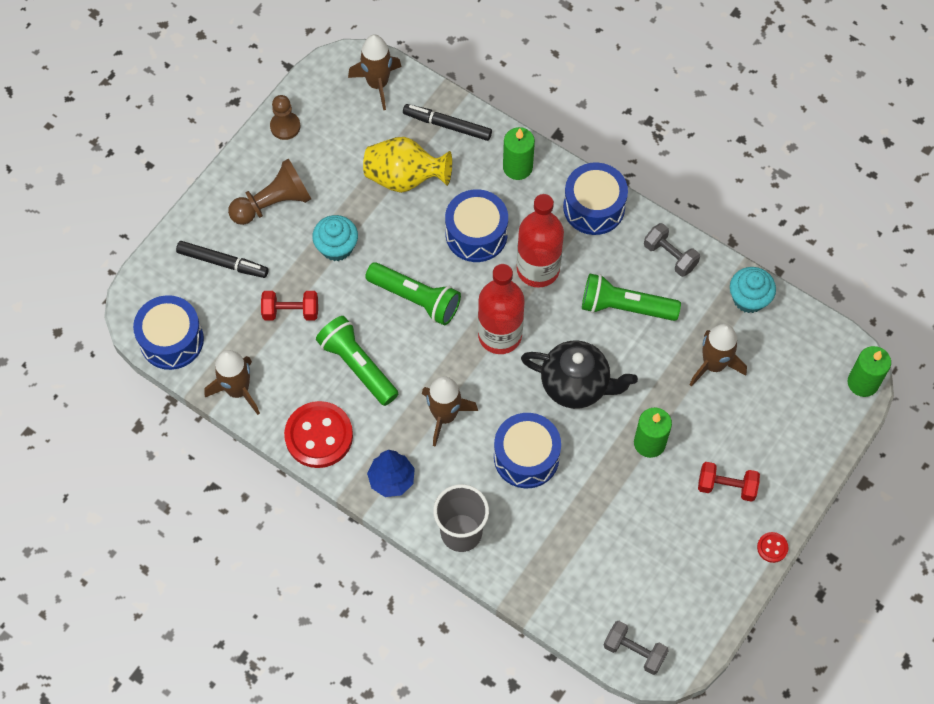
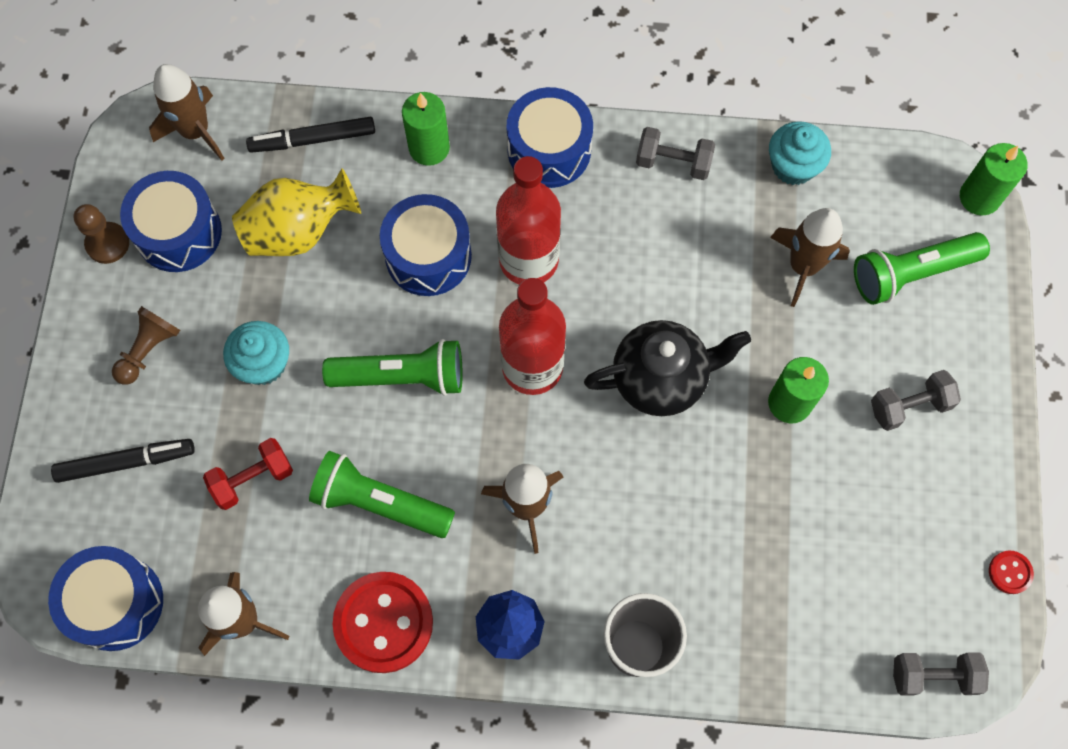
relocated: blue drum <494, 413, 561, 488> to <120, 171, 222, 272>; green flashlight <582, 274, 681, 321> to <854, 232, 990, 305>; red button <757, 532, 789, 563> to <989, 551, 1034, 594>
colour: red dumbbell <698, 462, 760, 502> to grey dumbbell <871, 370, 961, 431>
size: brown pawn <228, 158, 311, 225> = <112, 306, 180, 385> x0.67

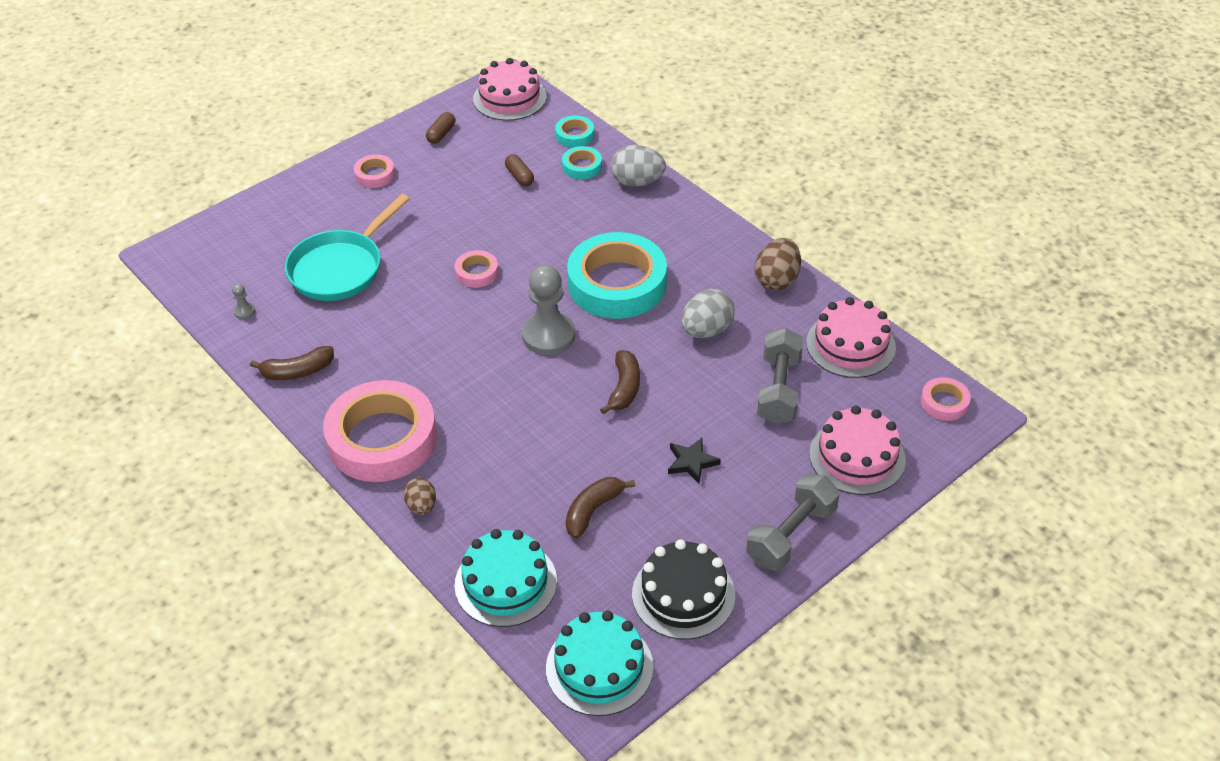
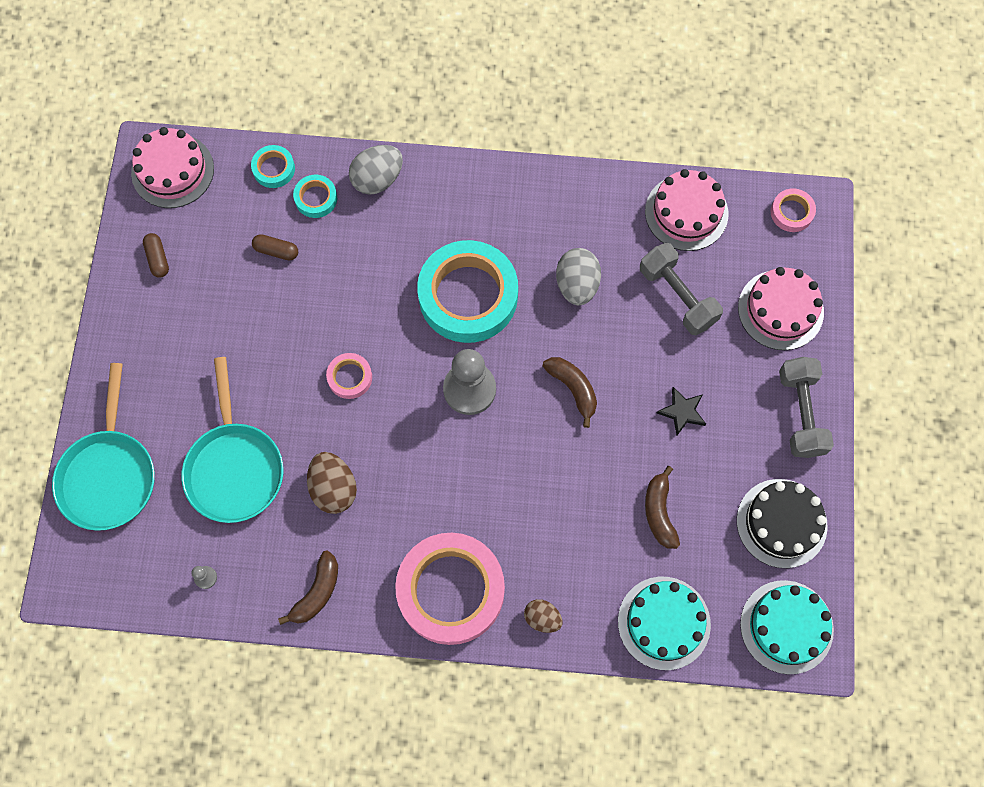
missing: pink tape <354, 155, 395, 188>
appeared: turquoise pan <52, 363, 155, 531>
relocated: brown egg <755, 238, 801, 291> to <307, 452, 357, 514>

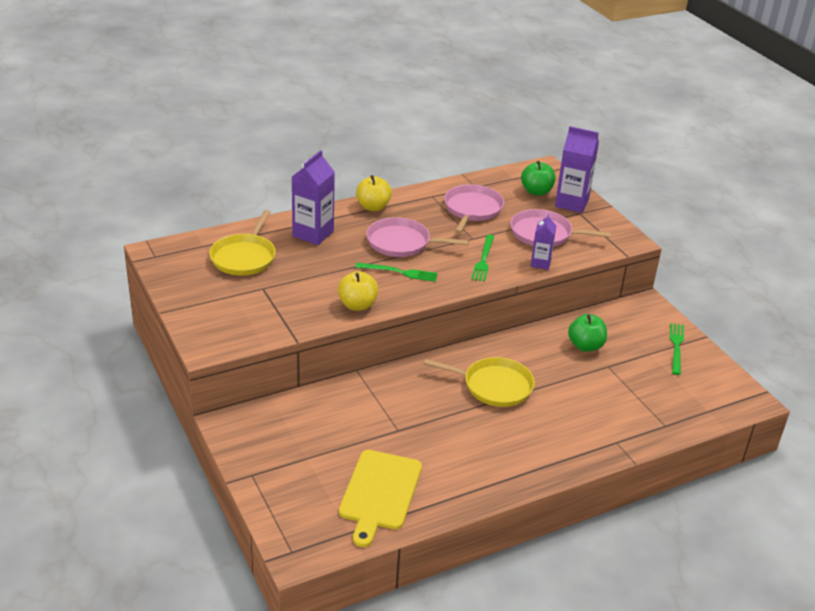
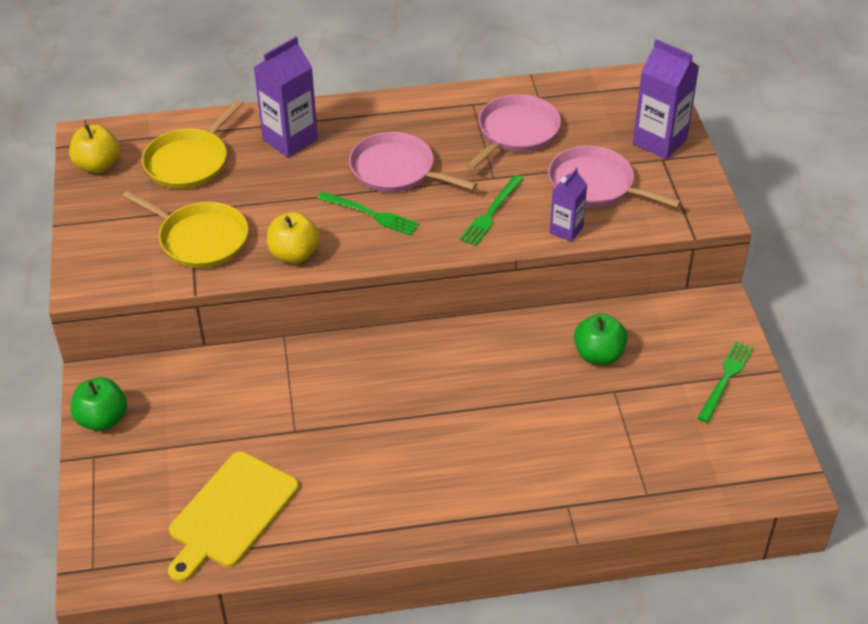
relocated: yellow apple <356, 175, 392, 211> to <69, 124, 120, 173>; yellow pan <424, 357, 535, 407> to <122, 191, 248, 268>; green apple <521, 161, 556, 196> to <71, 377, 127, 431>

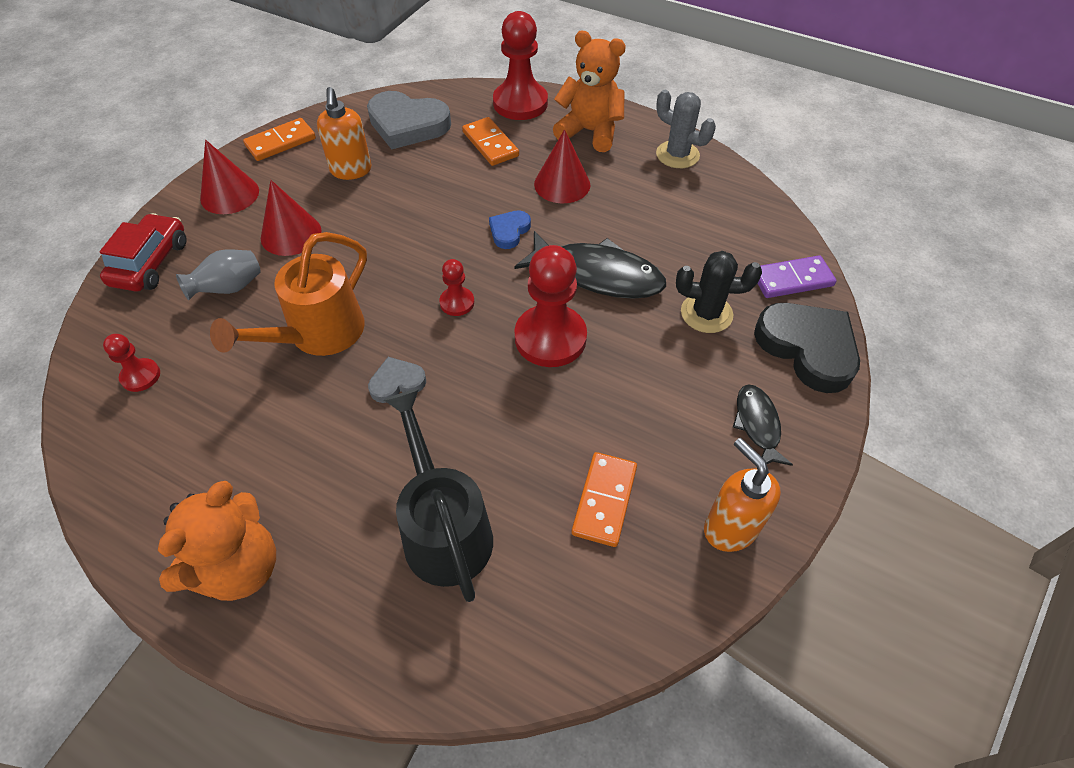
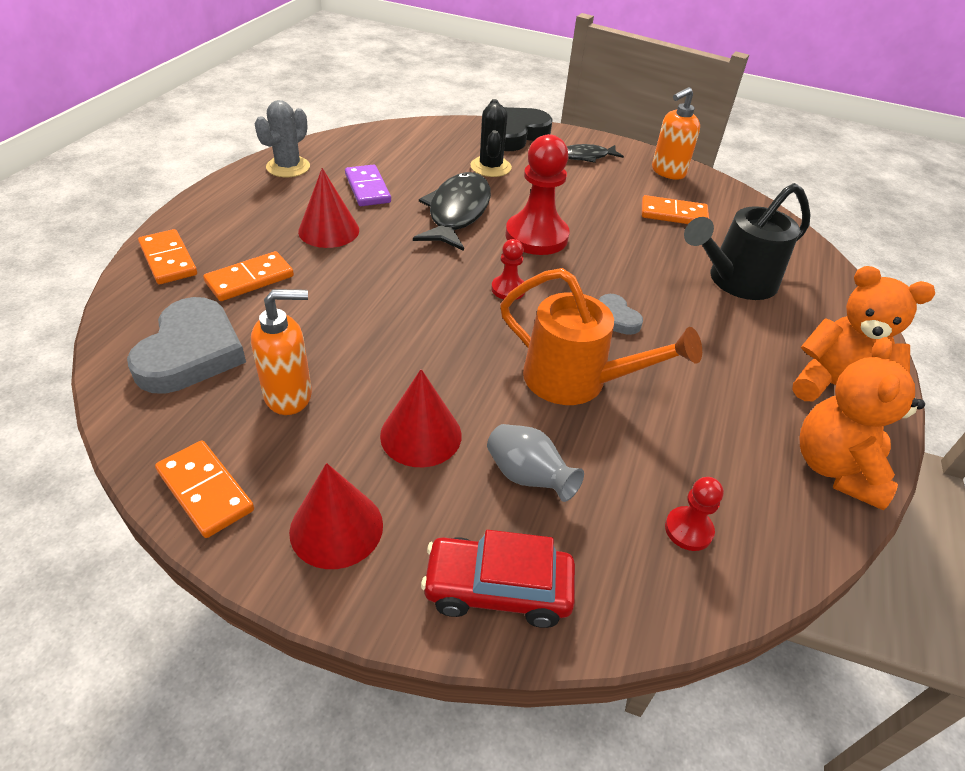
missing: blue heart <489, 210, 531, 249>
relocated: orange teddy bear <553, 30, 626, 152> to <800, 337, 925, 510>; purple domino <757, 255, 837, 298> to <345, 164, 391, 206>
exchanged: red pawn <493, 11, 548, 120> to orange domino <138, 229, 197, 284>

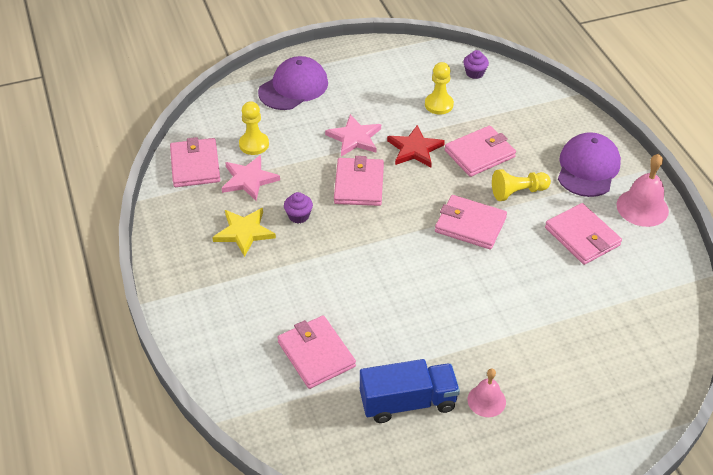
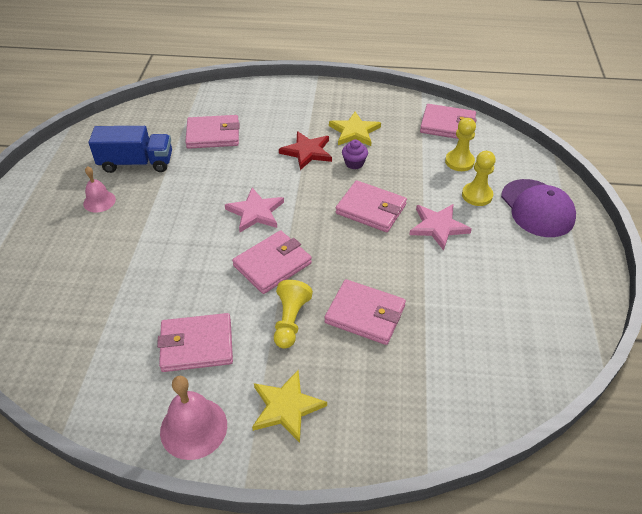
missing: purple cupcake <463, 50, 489, 79>
relocated: pink star <221, 155, 280, 201> to <225, 187, 284, 232>; red star <387, 125, 445, 167> to <279, 131, 332, 170>; yellow pawn <425, 62, 454, 115> to <462, 151, 496, 206>
exchanged: purple cap <558, 132, 621, 197> to yellow star <252, 370, 327, 443>
spun: blue truck <360, 359, 460, 423> = <89, 126, 172, 173> 105 degrees counterclockwise; pink wallet <445, 126, 516, 177> = <324, 279, 406, 345> 60 degrees counterclockwise

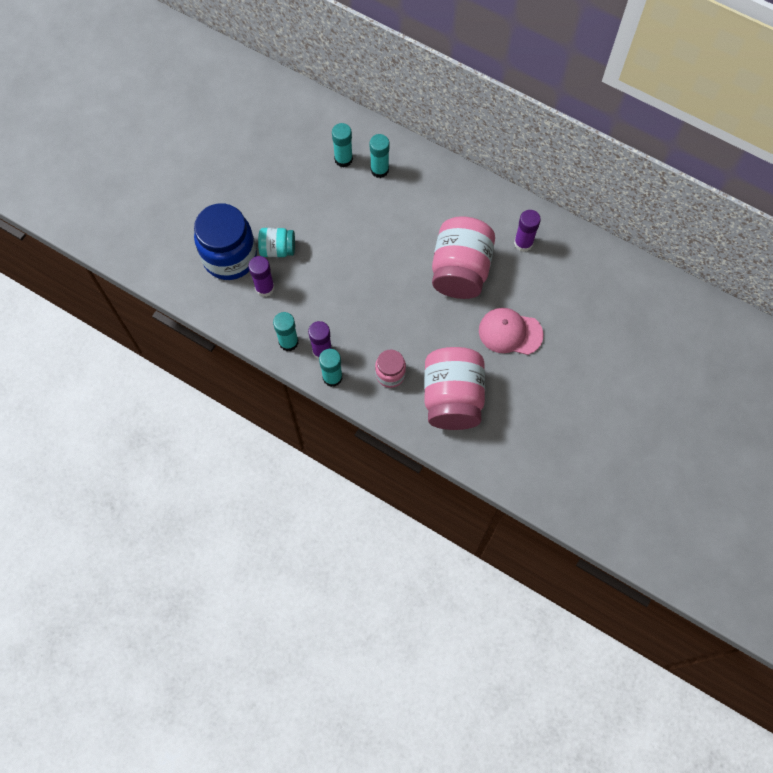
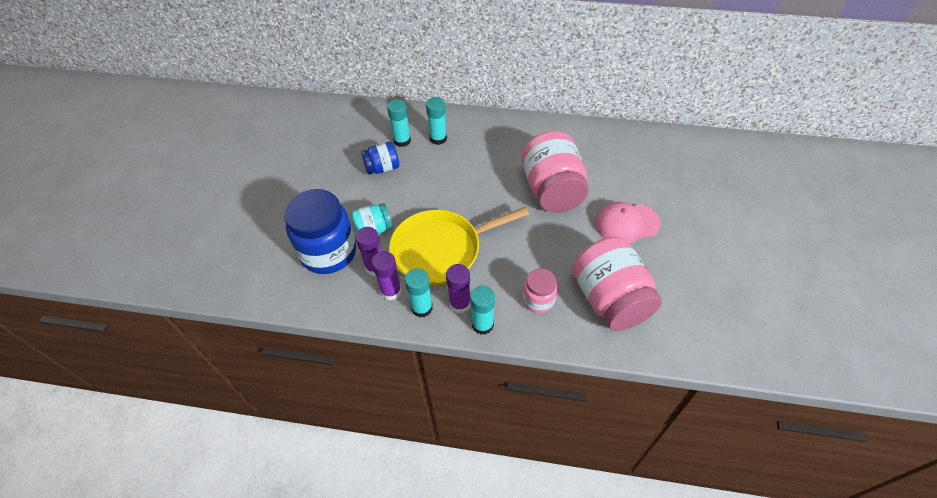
appeared: blue jar <361, 142, 399, 175>; yellow pan <389, 207, 529, 286>
relocated: purple glue stick <514, 210, 541, 252> to <372, 251, 402, 300>

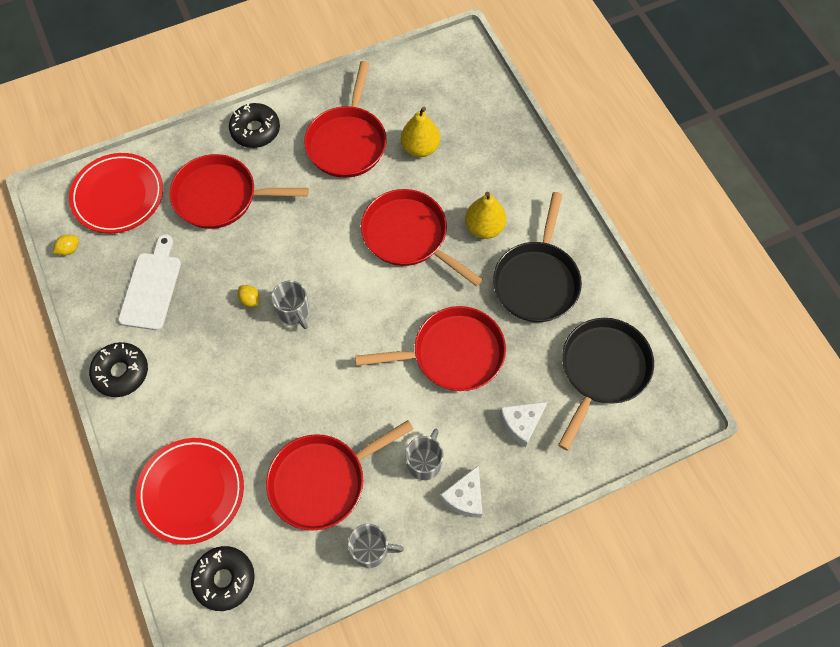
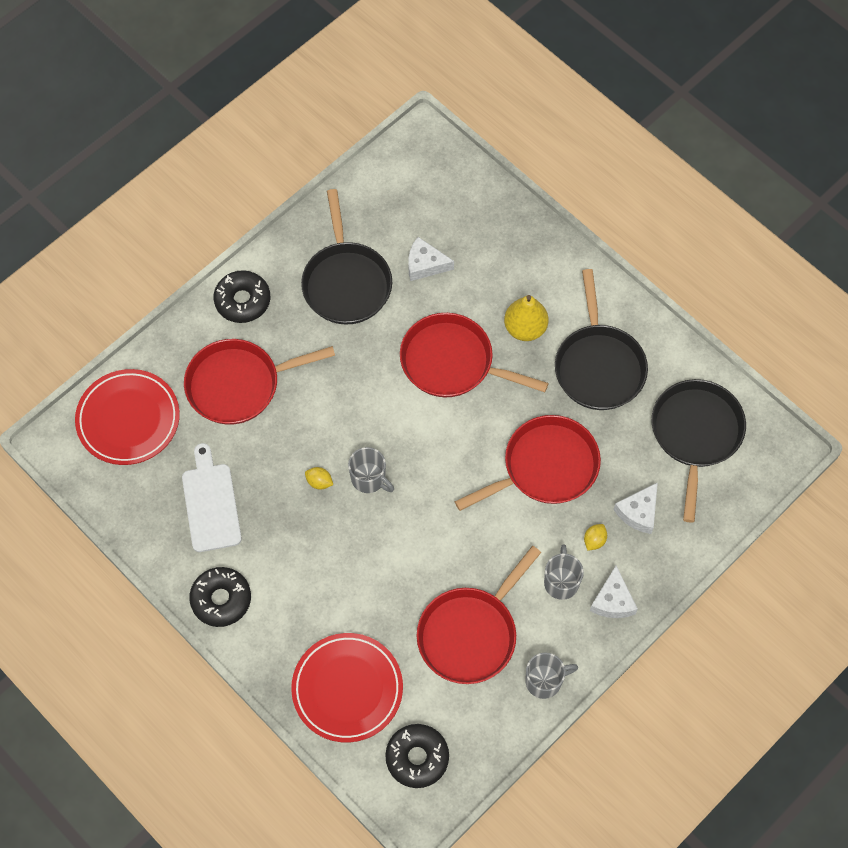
relocated: yellow lemon <53, 235, 79, 255> to <584, 524, 607, 551>
exchanged: yellow pear <401, 107, 440, 157> to white cheese <408, 237, 454, 281>
colour: red pan <304, 61, 387, 178> to black pan <301, 189, 392, 325>

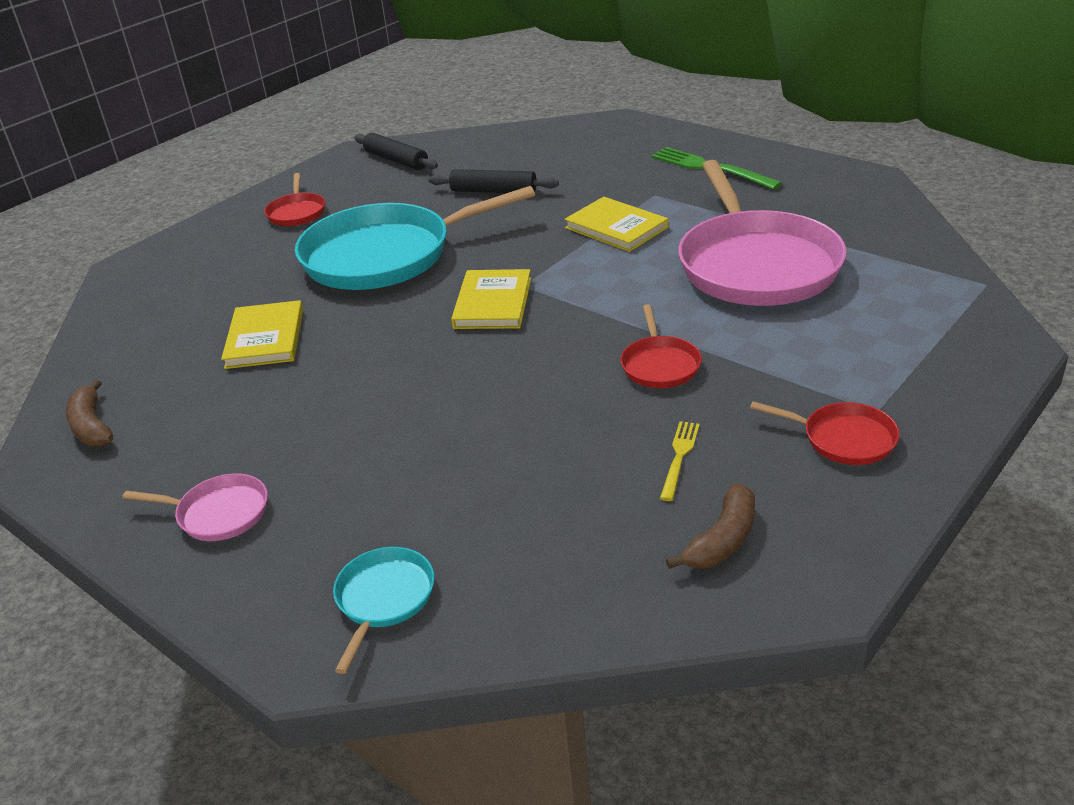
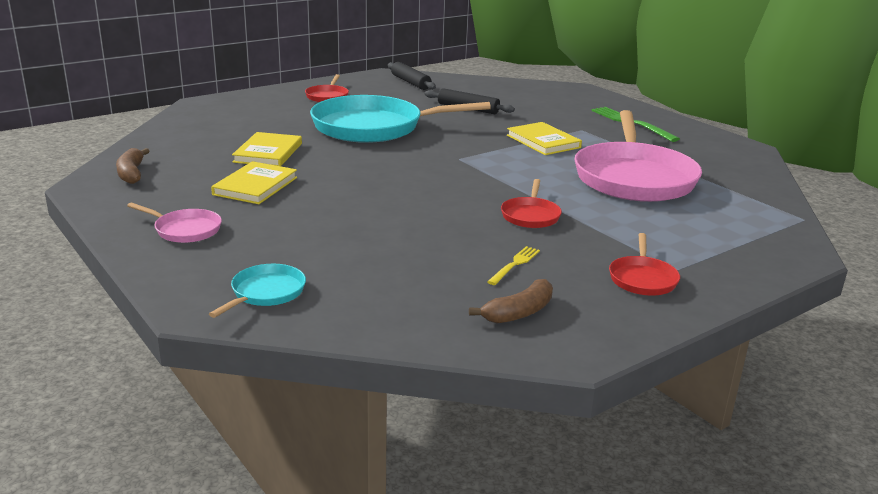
relocated: yellow book <451, 269, 531, 329> to <211, 161, 297, 204>
spun: red pan <750, 401, 900, 465> = <609, 233, 680, 296> 60 degrees clockwise

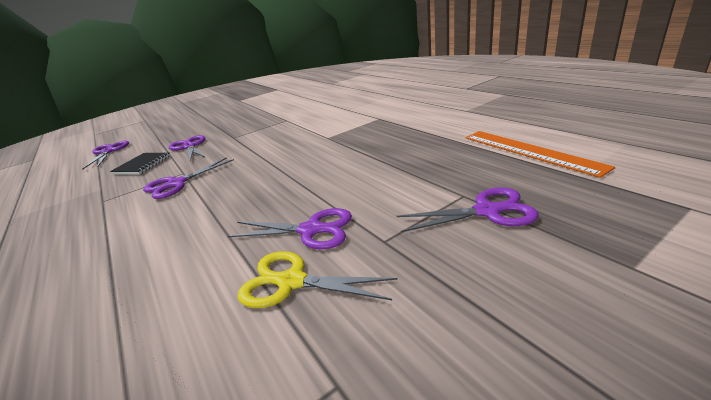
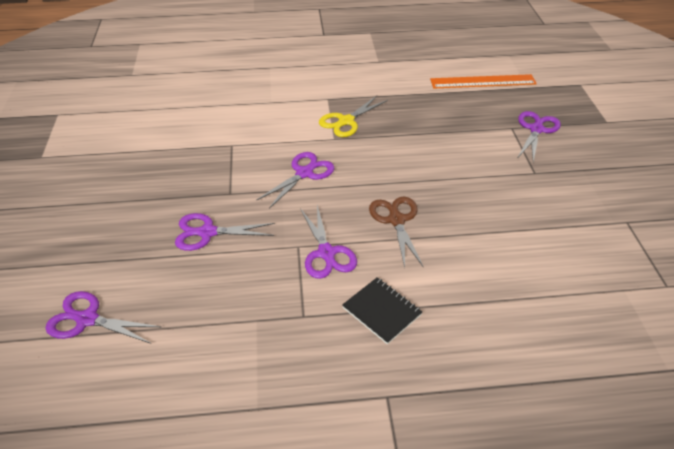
appeared: brown scissors <369, 197, 424, 268>
relocated: black notebook <110, 153, 171, 174> to <342, 277, 422, 344>; purple scissors <227, 208, 352, 249> to <256, 152, 334, 209>; yellow scissors <237, 251, 398, 308> to <319, 96, 388, 137>

